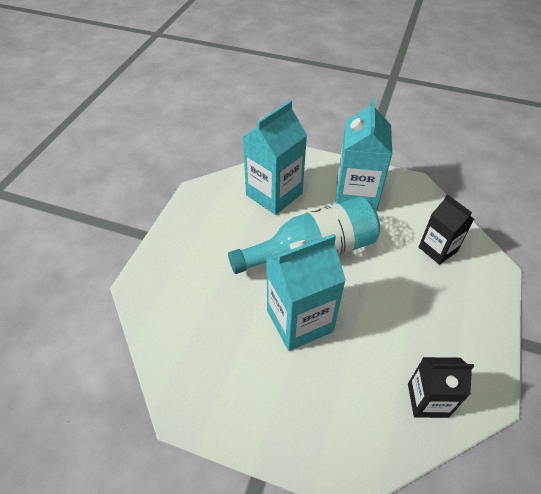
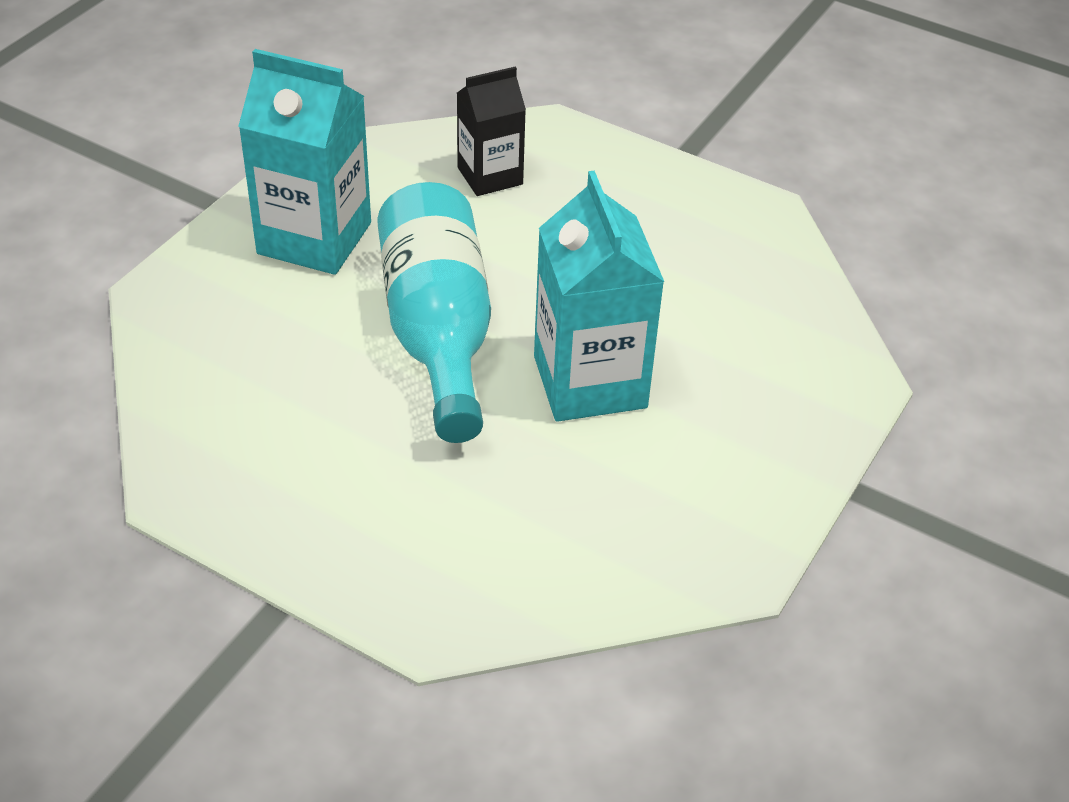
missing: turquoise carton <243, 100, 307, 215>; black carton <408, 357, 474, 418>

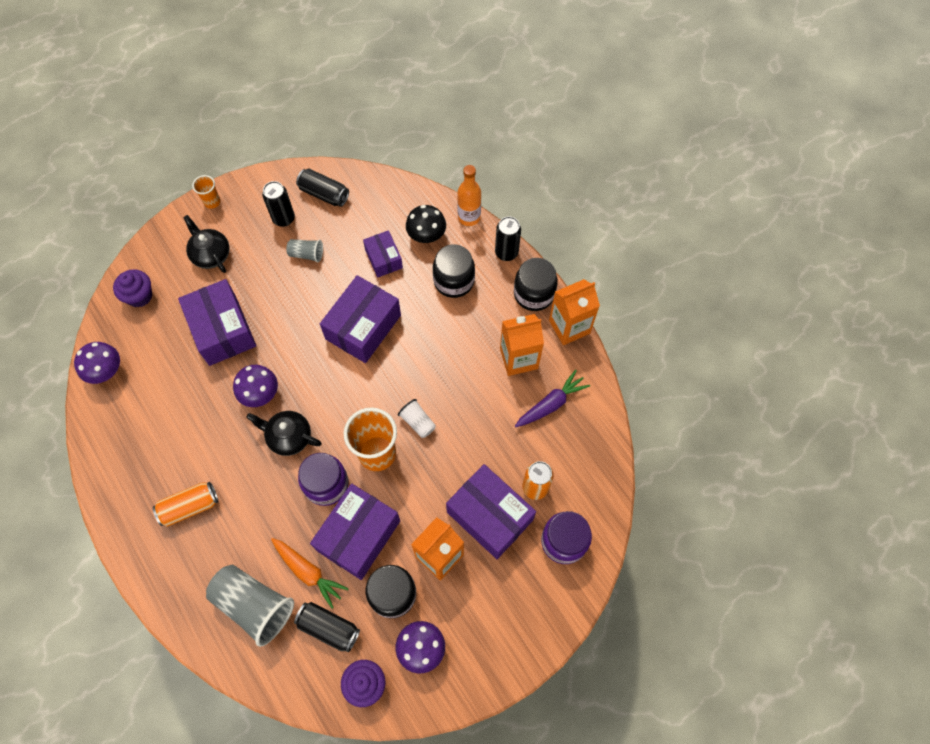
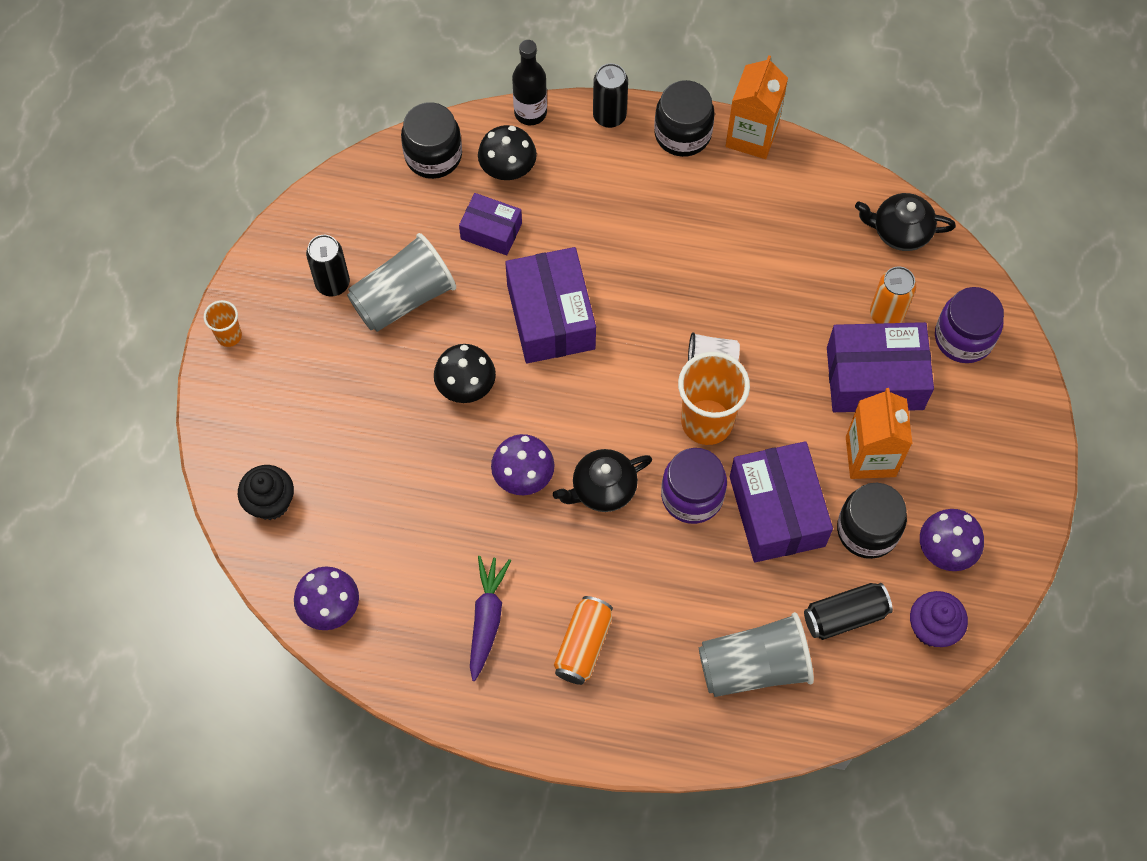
missing: purple box <178, 279, 256, 366>; orange carrot <271, 538, 349, 609>; black can <296, 169, 349, 207>; orange carton <500, 314, 544, 376>
appeared: black mushroom <434, 344, 496, 403>
relocated: black teapot <183, 215, 229, 273> to <855, 193, 956, 251>; black jar <433, 244, 475, 298> to <401, 102, 462, 179>; purple carrot <515, 370, 590, 427> to <470, 556, 511, 681>
colour: purple cupcake <113, 269, 152, 307> to black cupcake <238, 465, 294, 520>; orange bottle <457, 165, 481, 226> to black bottle <512, 40, 547, 125>
size: grey cup <286, 239, 323, 263> = <347, 233, 456, 332> x2.00

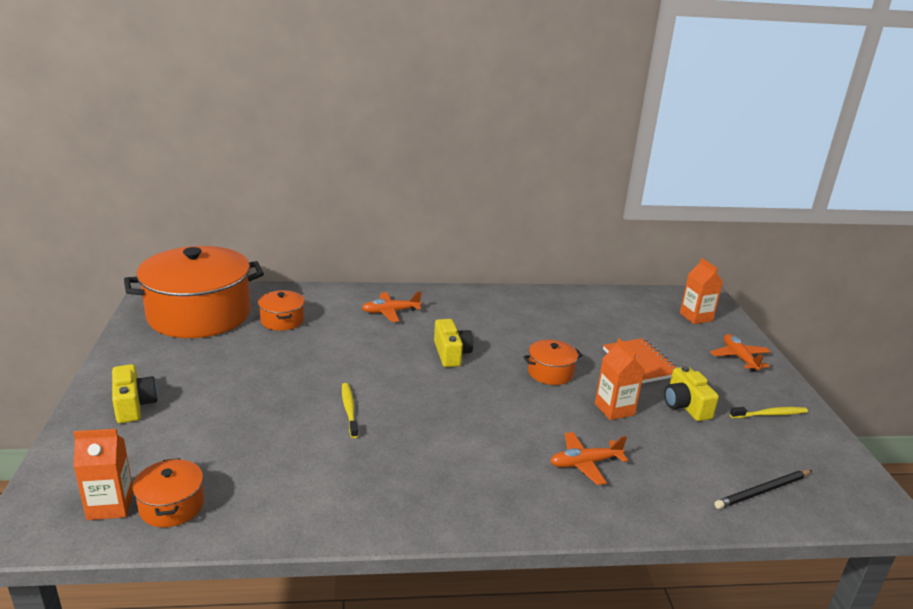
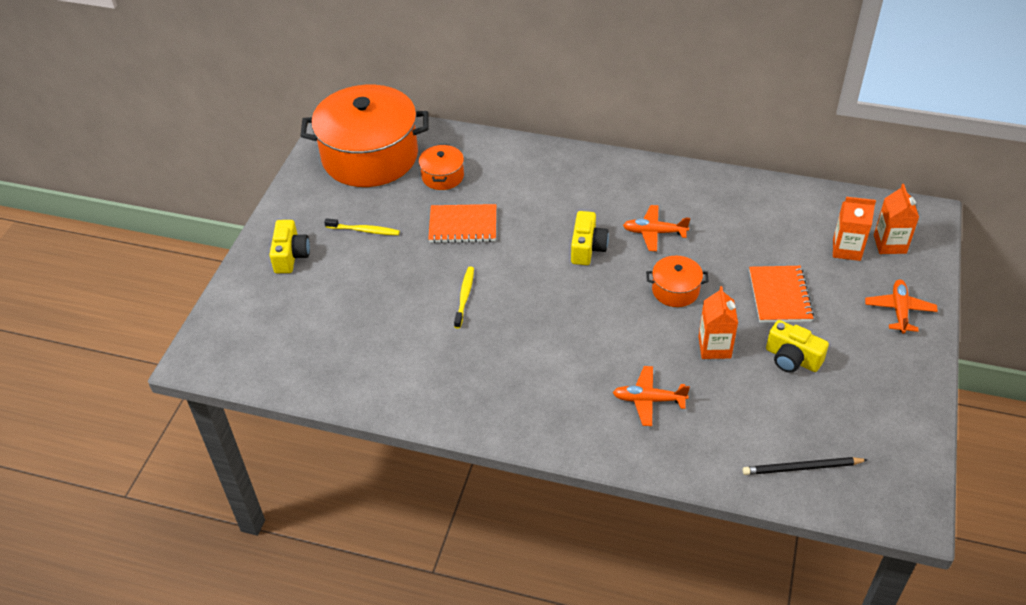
missing: orange pot <133, 458, 204, 527>
appeared: orange notebook <428, 204, 496, 243>
relocated: orange carton <73, 429, 133, 520> to <833, 197, 876, 261>; orange plane <362, 292, 422, 322> to <623, 205, 690, 251>; yellow toothbrush <730, 407, 808, 418> to <324, 218, 400, 235>
spun: yellow camera <664, 366, 719, 421> = <766, 320, 829, 373> 60 degrees counterclockwise

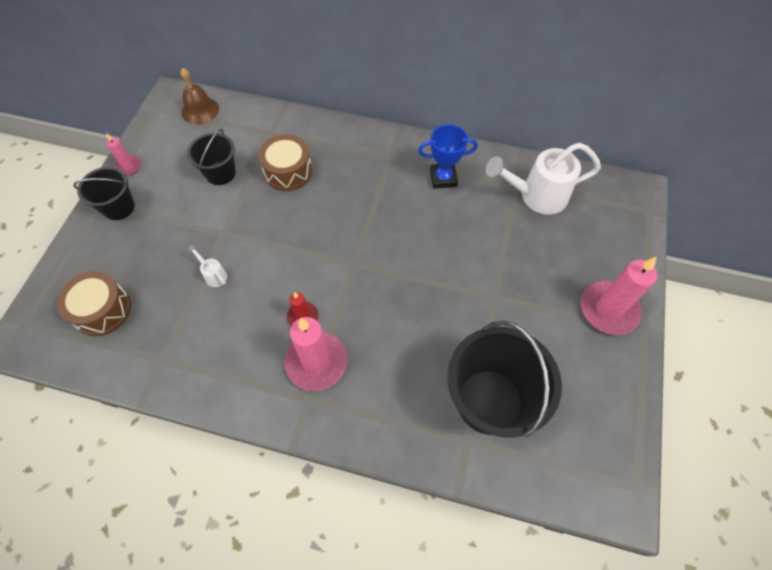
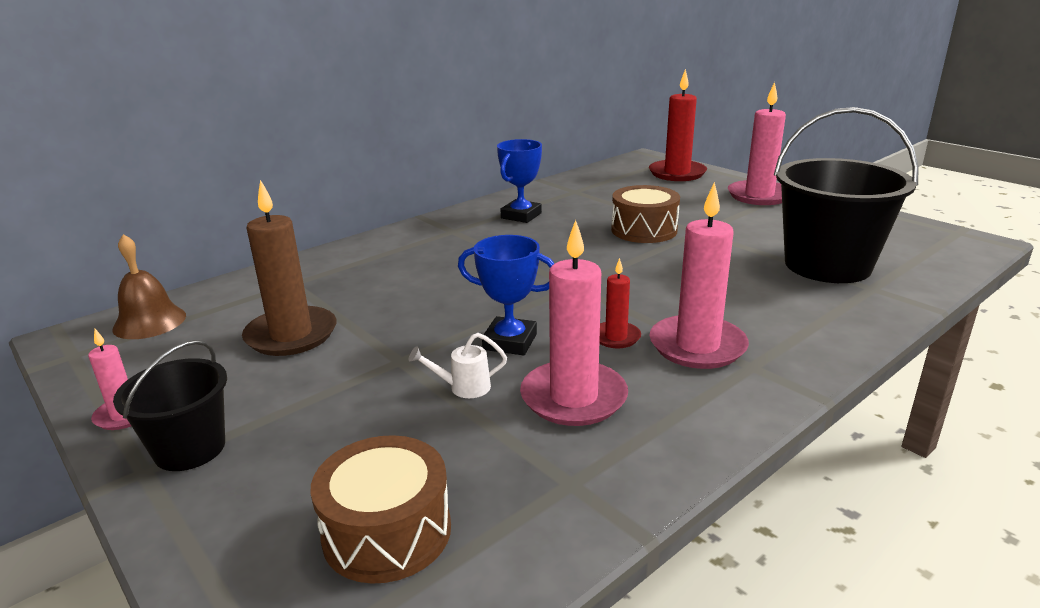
missing: white watering can <486, 143, 601, 215>
appeared: blue trophy <458, 235, 555, 355>; pink candle <520, 220, 628, 426>; red candle <649, 69, 707, 181>
relocated: brown drum <258, 134, 312, 191> to <611, 185, 680, 243>
exchanged: black bucket <187, 129, 236, 185> to brown candle <242, 180, 336, 356>

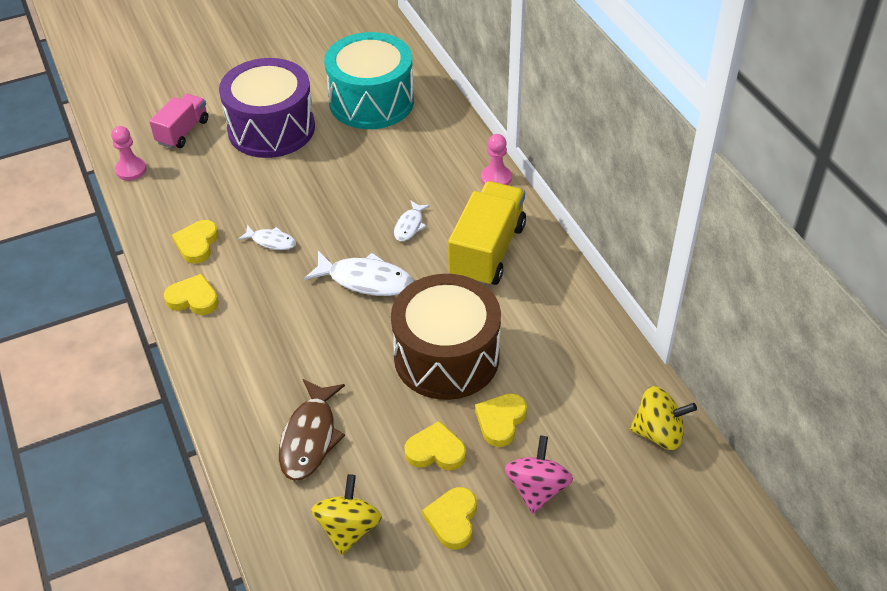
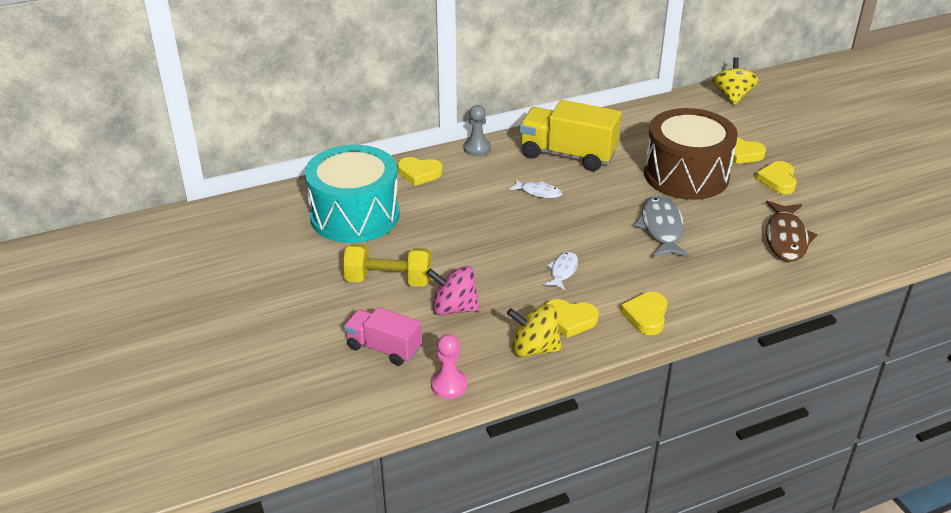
missing: white fish <304, 251, 413, 296>
appeared: grey fish <634, 195, 690, 257>
relocated: yellow spinning top <311, 474, 382, 555> to <507, 304, 562, 357>; yellow heart <422, 487, 477, 550> to <397, 157, 443, 186>; pink spinning top <504, 436, 573, 514> to <426, 266, 480, 315>
exchanged: purple drum <219, 58, 315, 158> to yellow dumbbell <343, 244, 431, 287>
colour: pink pawn <481, 134, 512, 185> to grey pawn <464, 105, 491, 156>
spun: brown fish <279, 379, 345, 481> = <766, 201, 817, 262> 90 degrees clockwise

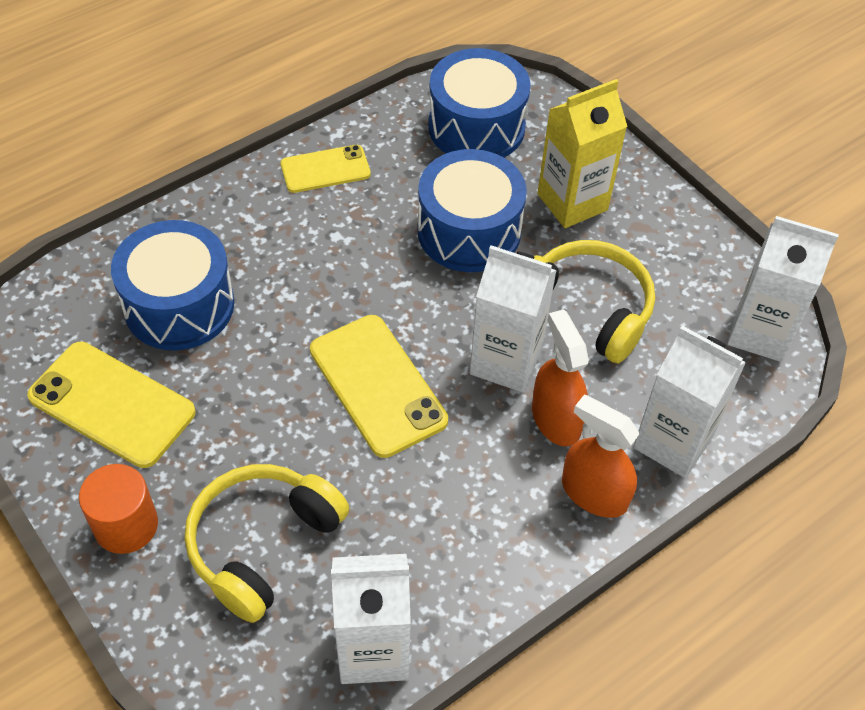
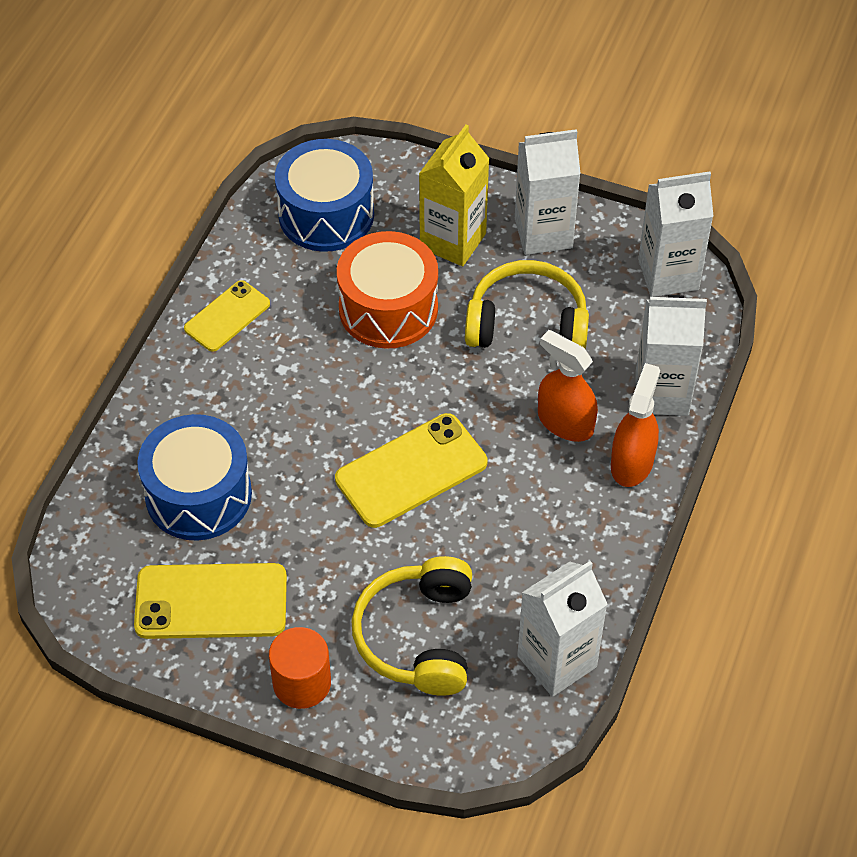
relocated: white carton <470, 245, 557, 393> to <515, 129, 581, 255>
colour: blue drum <417, 149, 527, 272> to orange drum <337, 231, 438, 349>
spun: yellow phone <310, 315, 448, 458> = <335, 413, 487, 528> 60 degrees counterclockwise; orange spray bottle <562, 395, 640, 518> = <611, 363, 660, 487> 105 degrees clockwise

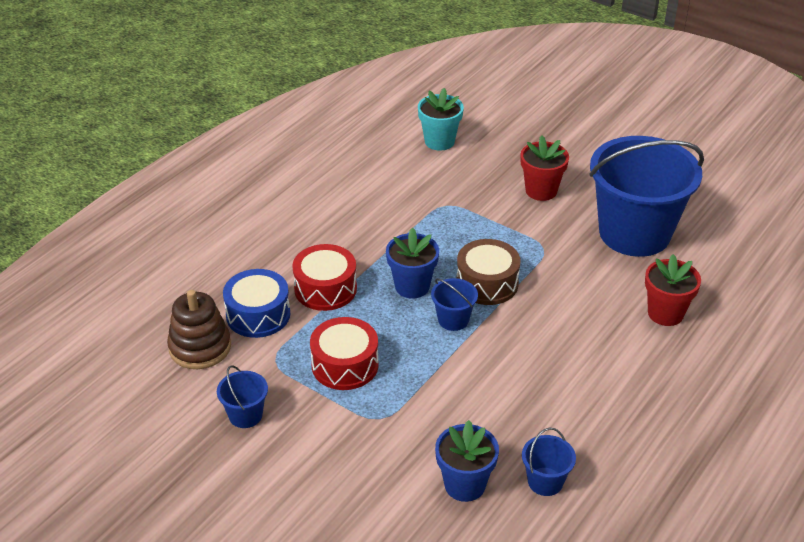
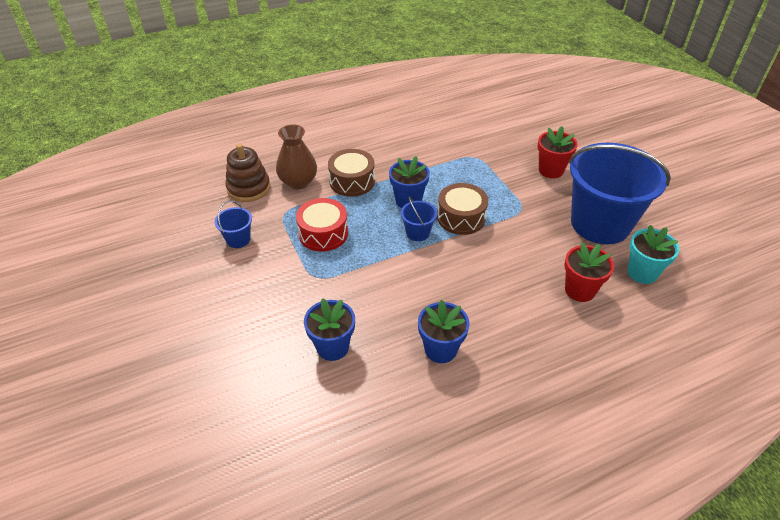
missing: blue bucket <522, 428, 576, 496>
appeared: blue flower pot <418, 300, 470, 363>
relocated: turquoise flower pot <418, 88, 464, 151> to <628, 225, 679, 284>
exchanged: blue drum <223, 269, 290, 338> to brown vase <276, 124, 317, 189>
colour: red drum <292, 244, 357, 311> to brown drum <328, 149, 375, 197>

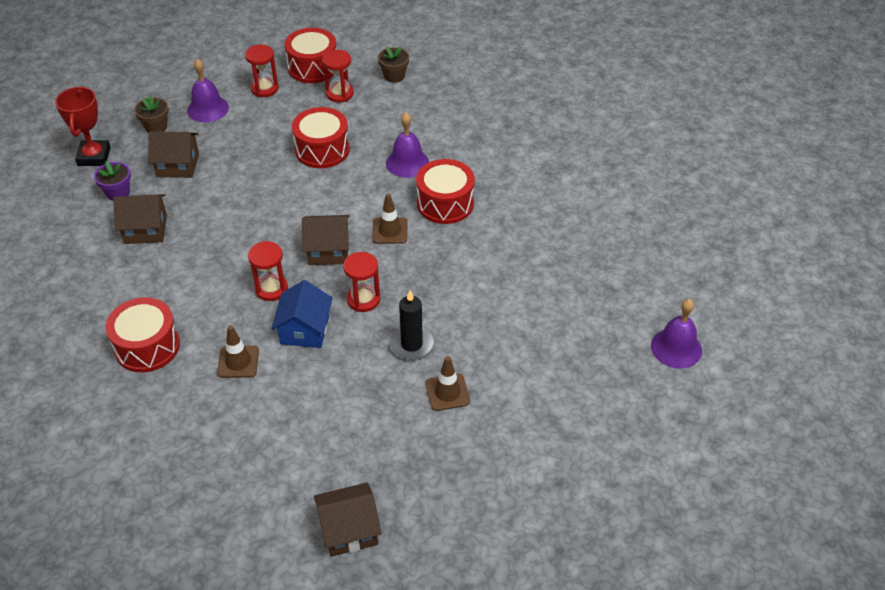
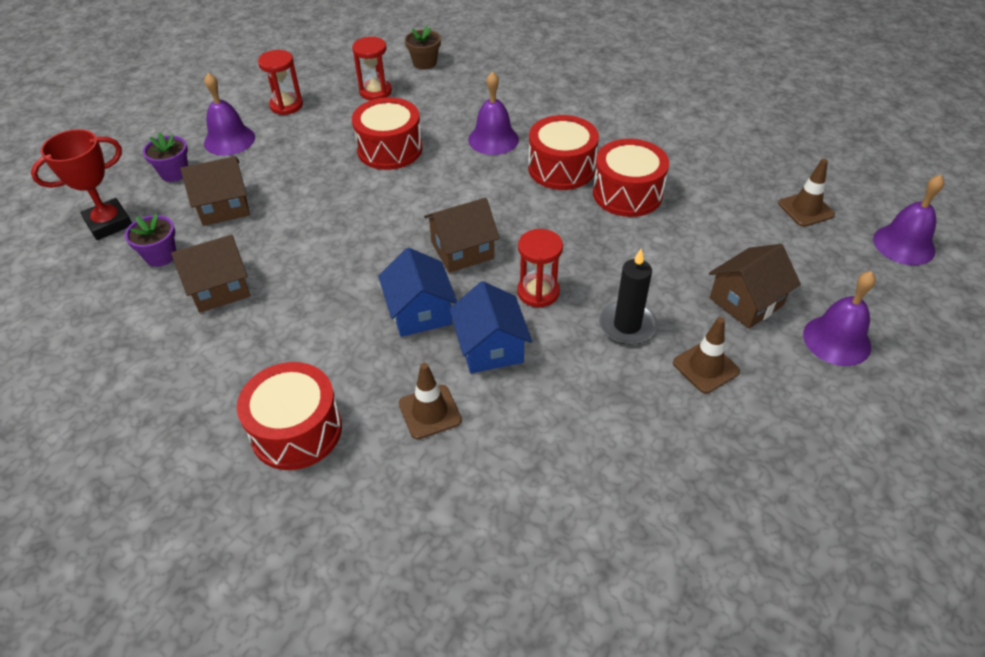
appeared: purple bell <803, 271, 876, 366>
relocated: red drum <285, 28, 336, 83> to <593, 139, 669, 217>; brown house <314, 483, 382, 557> to <709, 244, 801, 329>; brown traffic cone <372, 194, 407, 244> to <778, 159, 835, 227>
exchanged: red hourglass <248, 241, 288, 301> to blue house <378, 248, 457, 337>
colour: brown flower pot <134, 95, 169, 133> to purple flower pot <143, 132, 188, 182>
spun: red trophy <55, 86, 111, 166> = <31, 129, 132, 240> 75 degrees clockwise

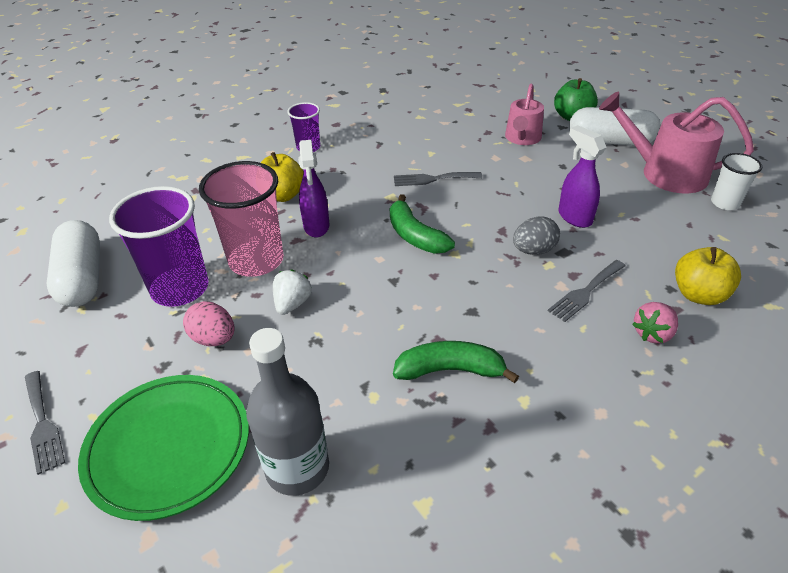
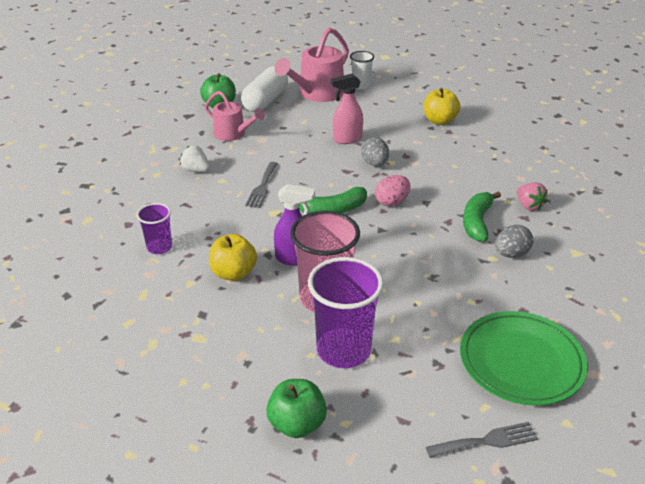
missing: grey bottle <246, 328, 329, 496>; grey fork <548, 260, 626, 322>
appeared: grey egg <495, 225, 533, 258>
relocated: pink egg <183, 301, 235, 346> to <375, 175, 410, 206>; white strawberry <273, 269, 312, 315> to <180, 146, 210, 172>; pink strawberry <632, 302, 678, 344> to <517, 182, 548, 211>
exchanged: white capsule <46, 220, 100, 307> to green apple <266, 379, 327, 438>
colour: purple spray bottle <558, 125, 607, 228> to pink spray bottle <331, 74, 363, 144>

